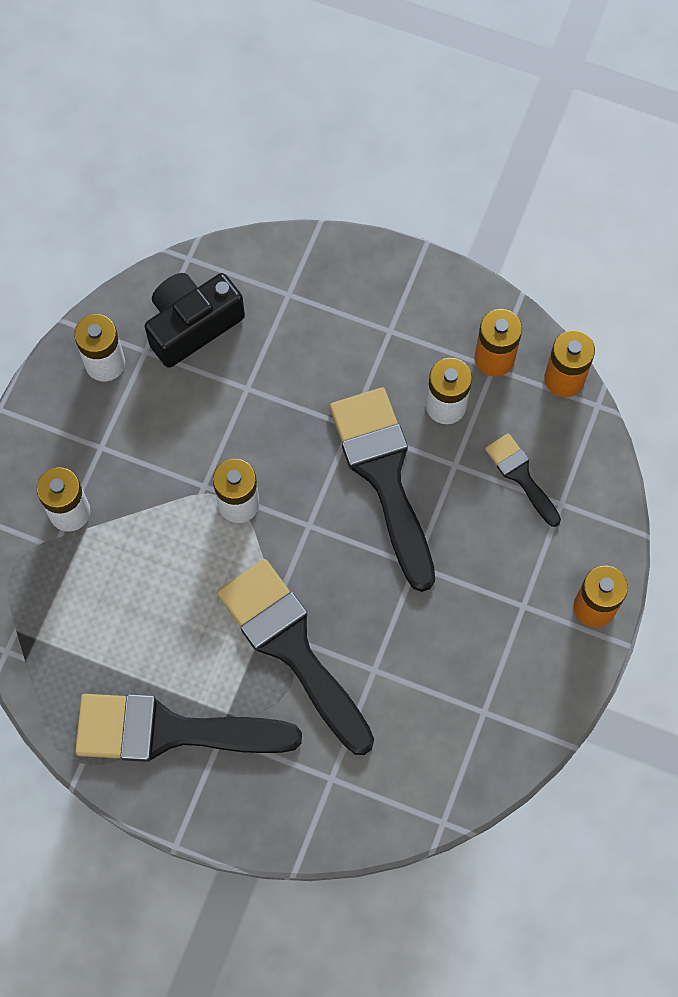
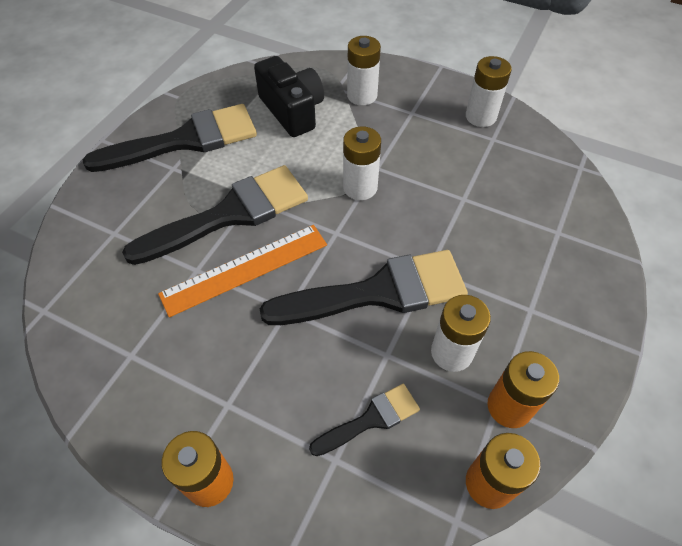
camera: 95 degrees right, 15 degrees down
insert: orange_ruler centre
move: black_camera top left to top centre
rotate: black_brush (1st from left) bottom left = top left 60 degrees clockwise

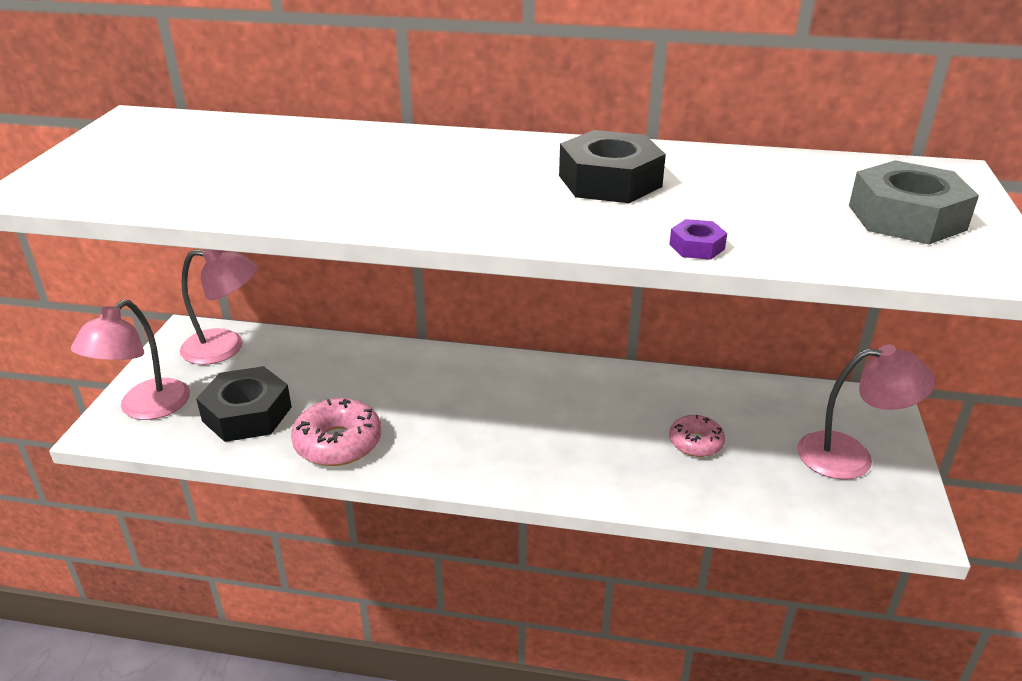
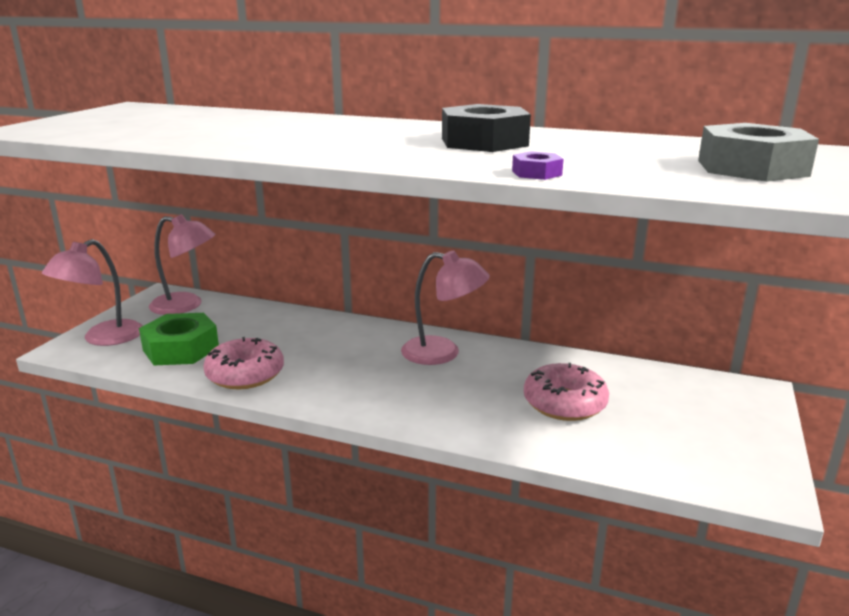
camera: 10 degrees right, 10 degrees down
move: pink_lamp (3rd from left) middle right to centre
recolor: black_nut (1st from left) middle left to green_nut middle left
resize: pink_donut (2nd from left) middle right = middle right x1.61

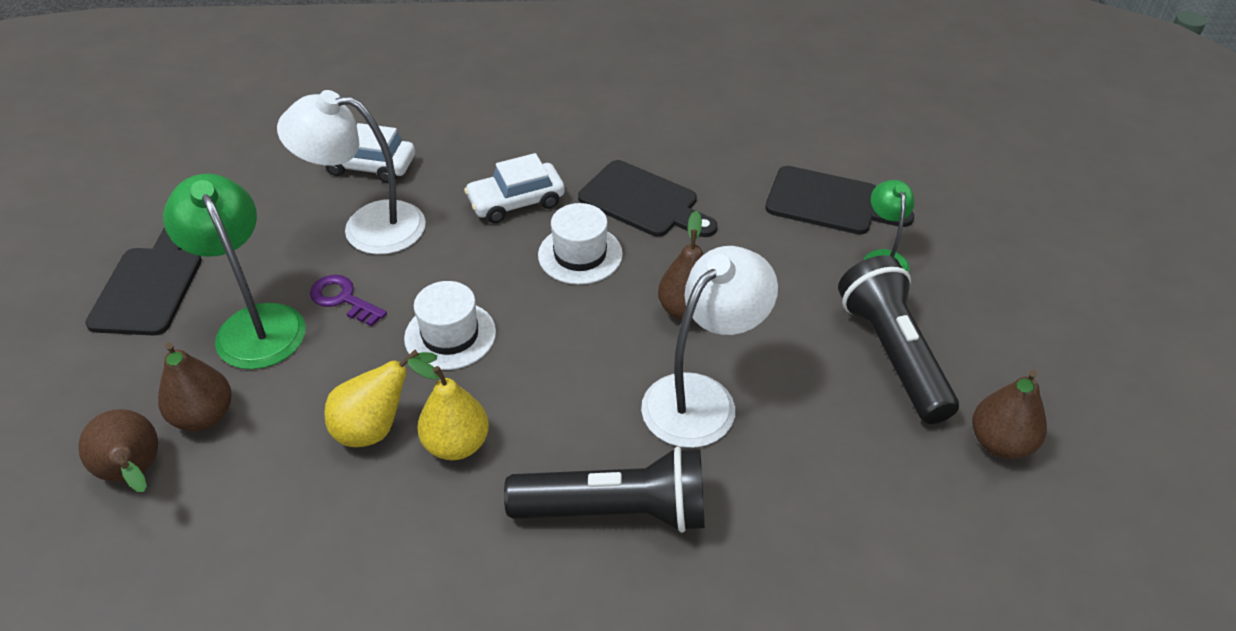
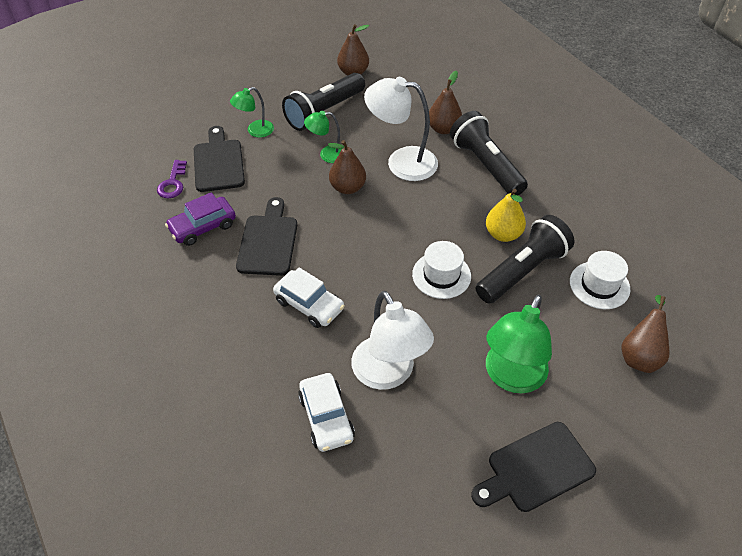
camera: 120 degrees left, 5 degrees up
insert: purple_car middle left; green_lamp (2nd from left) top centre
move: brown_pear (2nd from left in the first image) middle left to brown_pear (3rd from left) top centre; purple_key middle left to top left; white_hat (2nd from left) centre to middle right
replace: yellow_pear (1st from left) middle left to black_flashlight (3rd from left) middle right

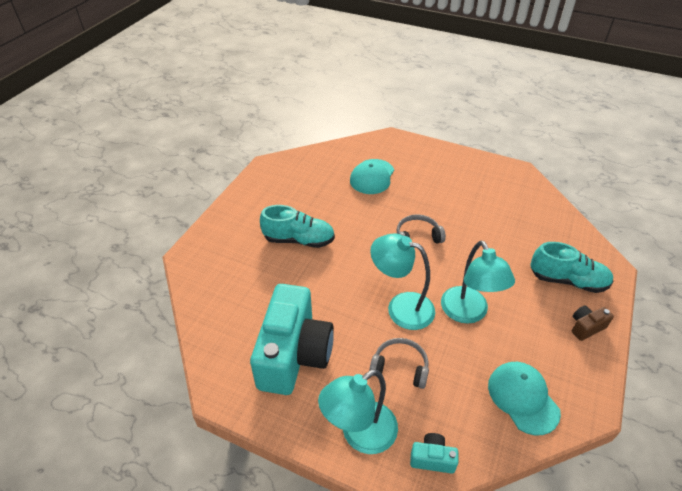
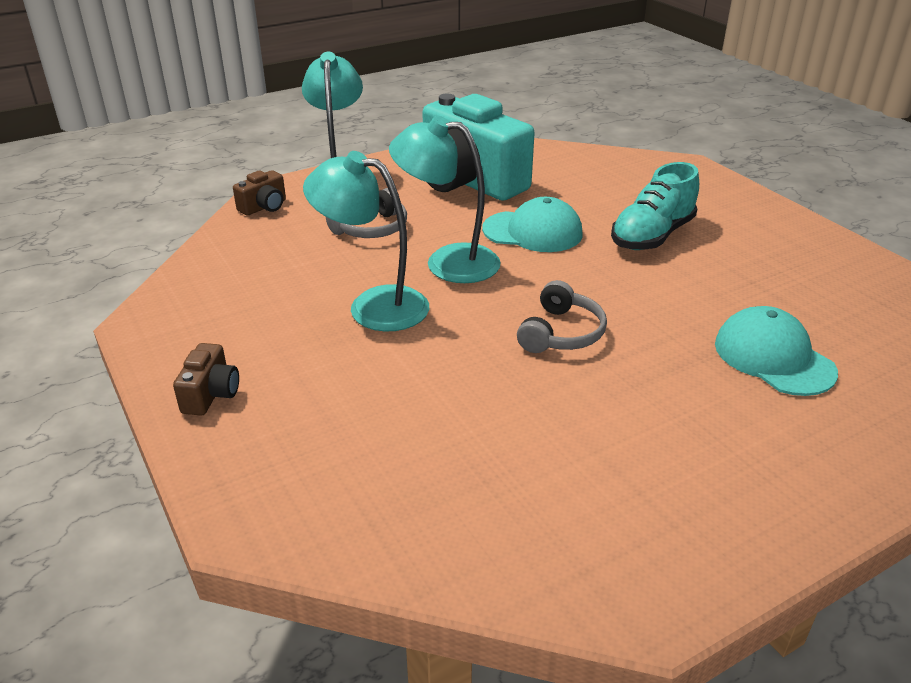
camera: 125 degrees right, 10 degrees down
delete: turquoise_shoe (2nd from left) middle right
move: turquoise_cap (2nd from left in the first image) bottom right to turquoise_cap (1st from left) top centre
recolor: turquoise_camera (2nd from left) bottom centre to brown_camera (2nd from left) top left
rotate: turquoise_lamp (2nd from left in the first image) centre = top centre 135 degrees counterclockwise

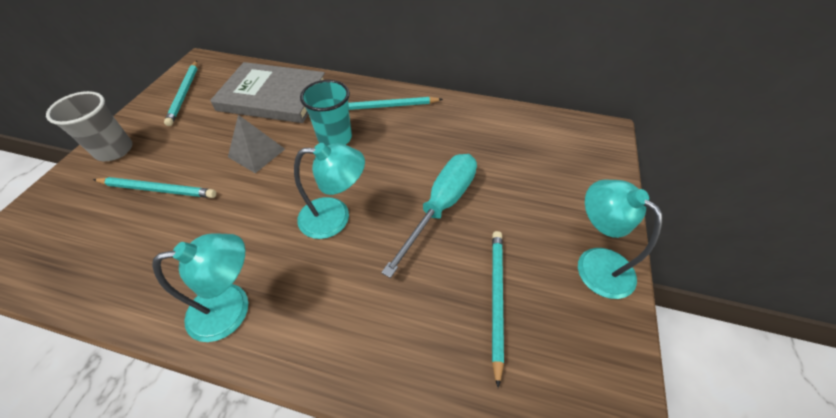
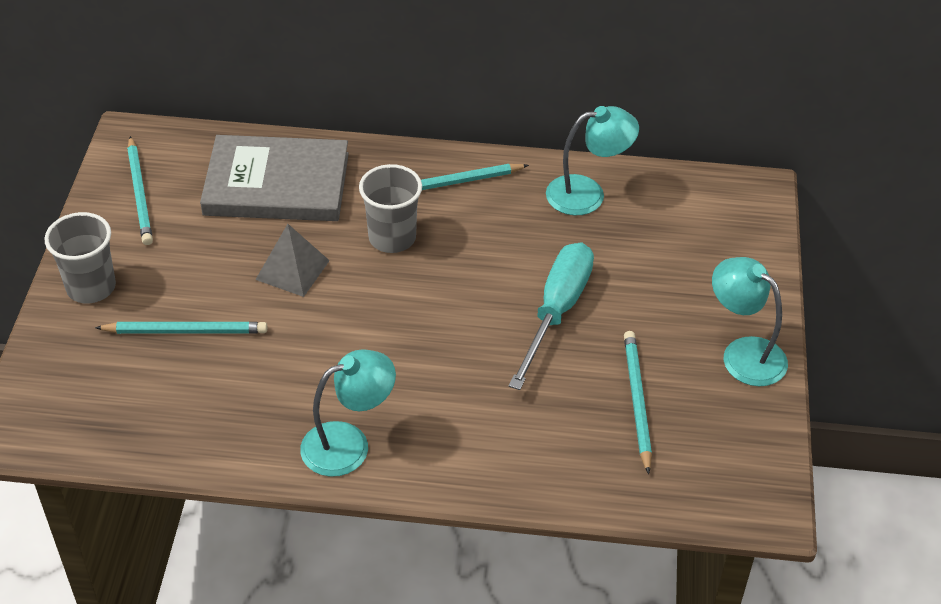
camera: 10 degrees left, 5 degrees down
move: turquoise_lamp (2nd from left) centre to top centre
recolor: turquoise_cup top centre to grey_cup (2nd from left) centre

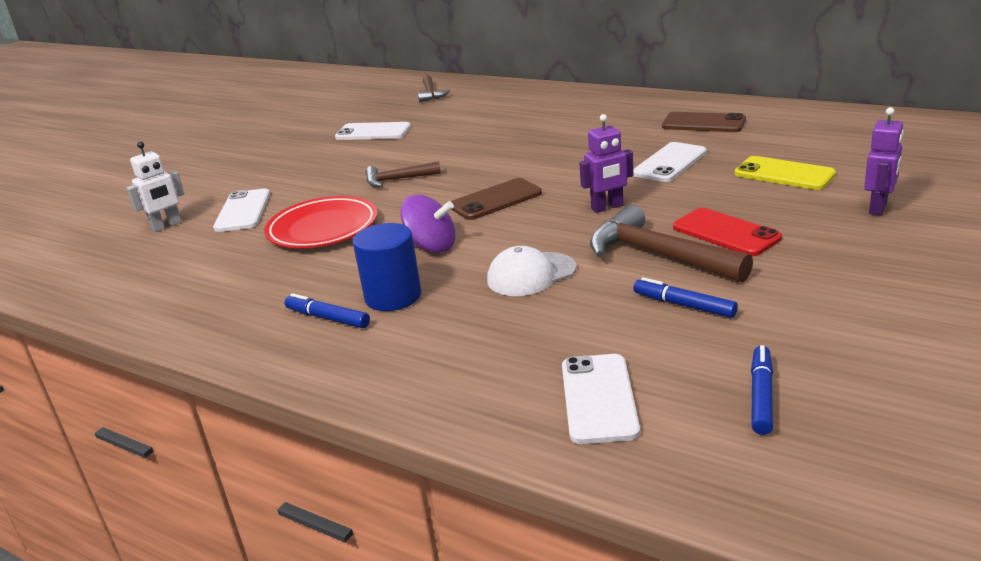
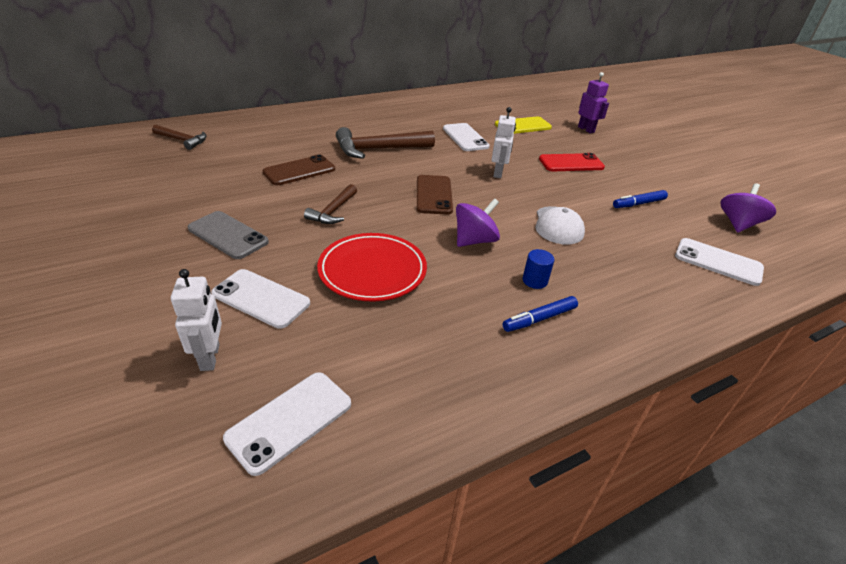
camera: 65 degrees left, 10 degrees up
insert: grey_phone middle left
move: white_phone (2nd from left) top centre to bottom centre; brown_hammer (3rd from left) middle right to top centre; brown_phone (2nd from left in the first image) top right to brown_phone (1st from left) top centre
replace: blue_marker (3rd from left) bottom right to purple_spinning_top (2nd from left) middle right
recolor: purple_robot (1st from left) top centre to white_robot (2nd from left) top centre
resize: blue_cylinder centre = centre x0.55

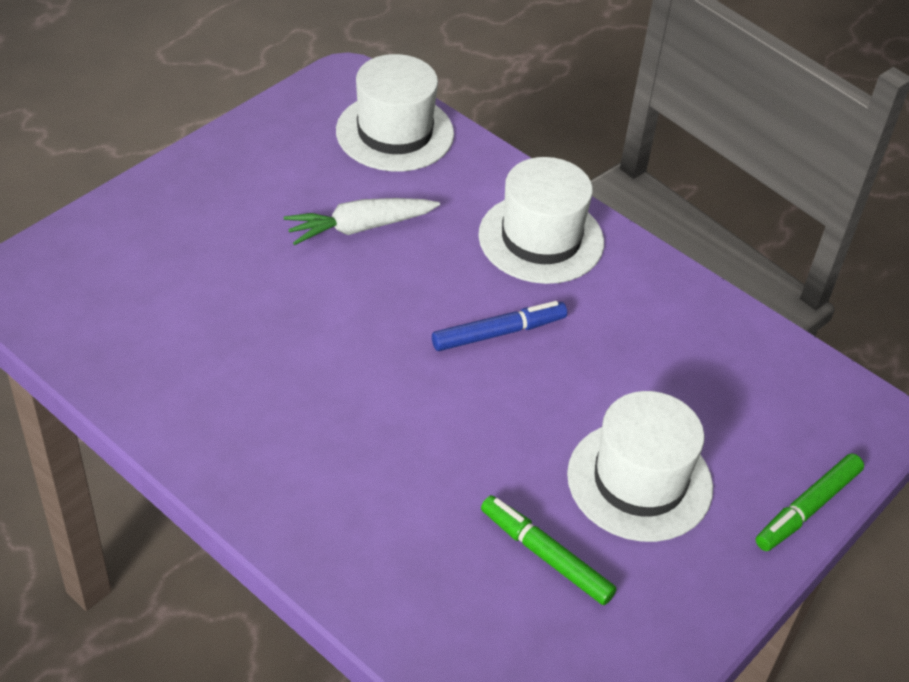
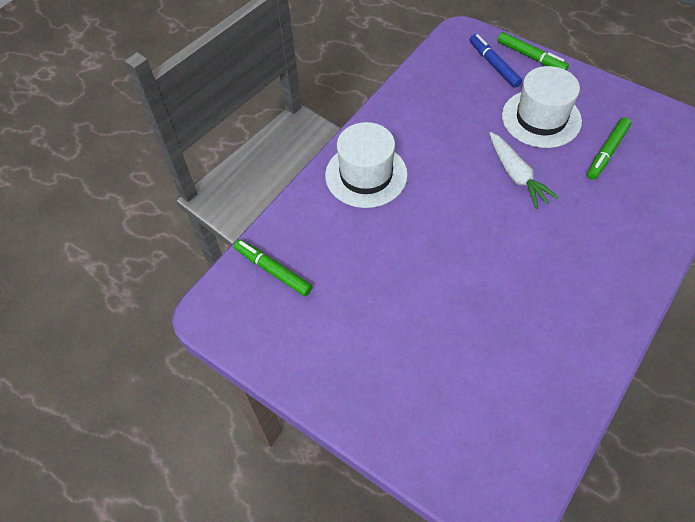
camera: 90 degrees left, 10 degrees up
move: white_carrot top centre to top right; blue_marker centre to top right
replace: white_hat (1st from left) top centre to green_marker (1st from left) centre

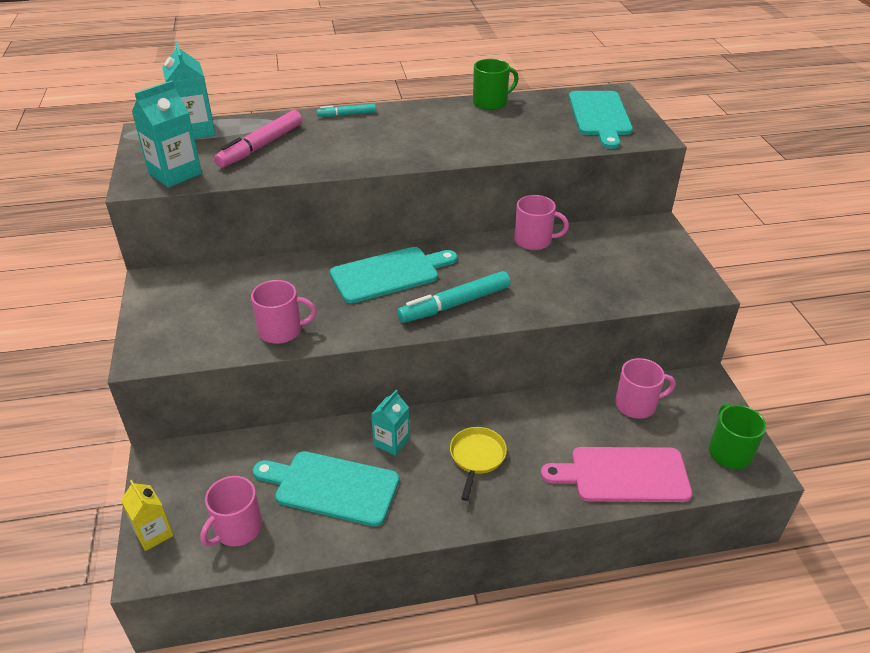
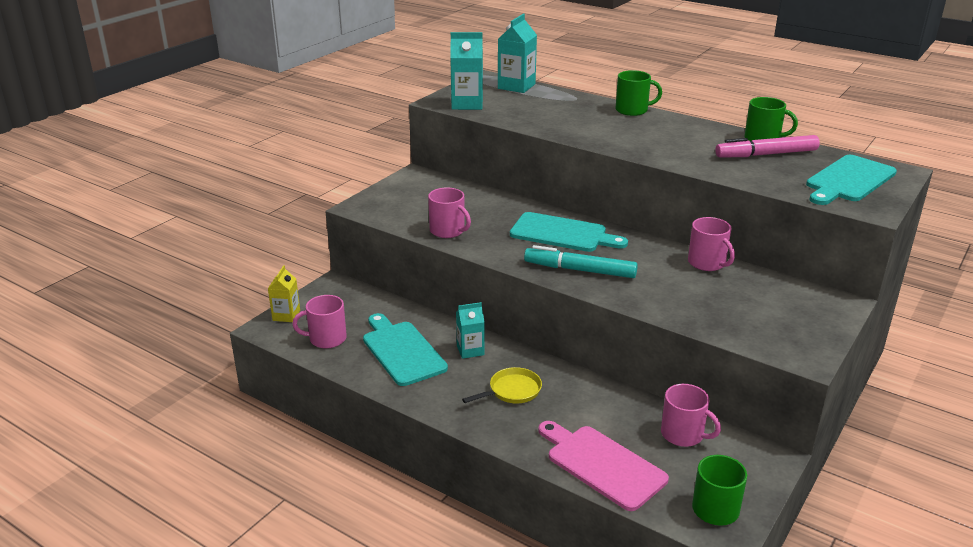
camera: 45 degrees right, 10 degrees down
move: pink_marker top left to top right
replace: turquoise_marker (1st from left) top centre to green_mug (1st from left) top centre

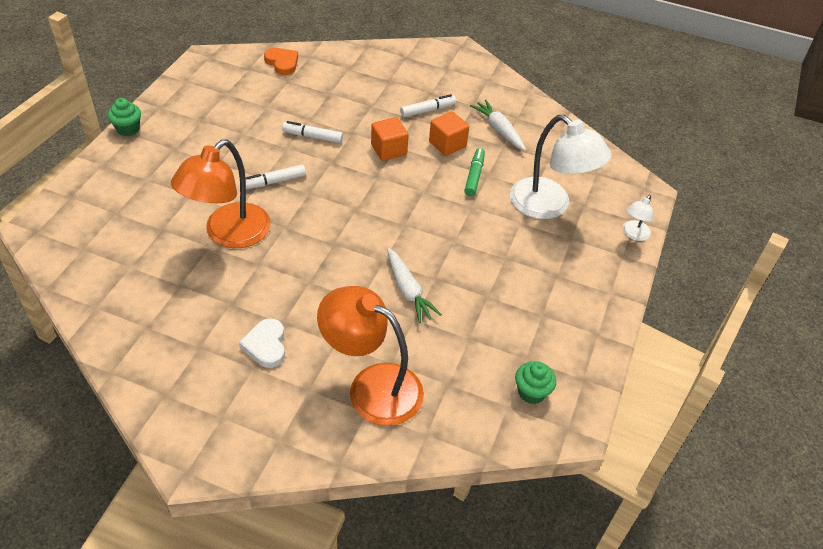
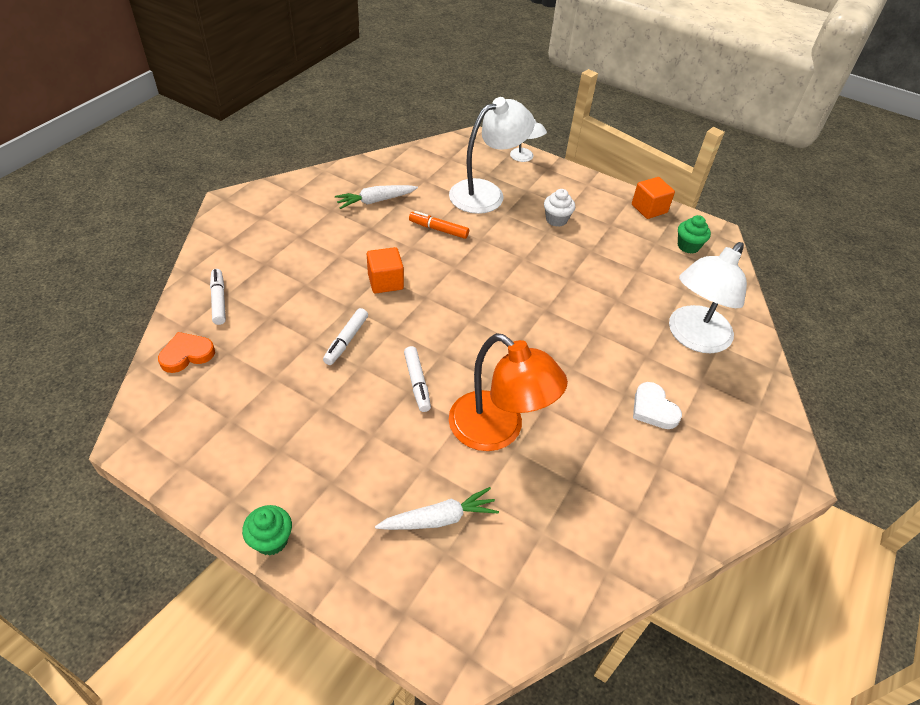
camera: 80 degrees left, 0 degrees up
insert: white_cupcake top centre
move: white_carrot (1st from left in the first image) centre to white_carrot (2nd from left) bottom centre; white_marker (3rd from left in the first image) top centre to white_marker (1st from left) middle left; orange_cube (2nd from left) top centre to top right
recolor: orange_lamp (2nd from left) centre to white_lamp (3rd from left) middle right; green_marker top centre to orange_marker top centre
rotate: white_heart middle left = middle right 60 degrees clockwise

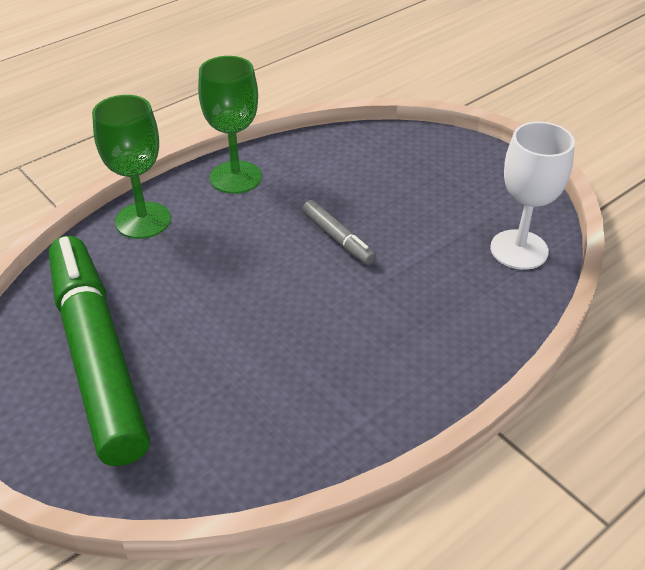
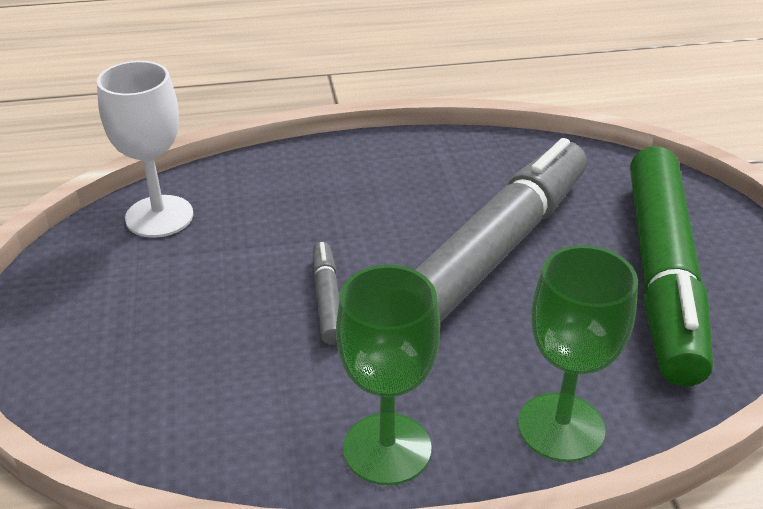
camera: 150 degrees left, 5 degrees down
insert: grey_marker (2nd from left) centre

